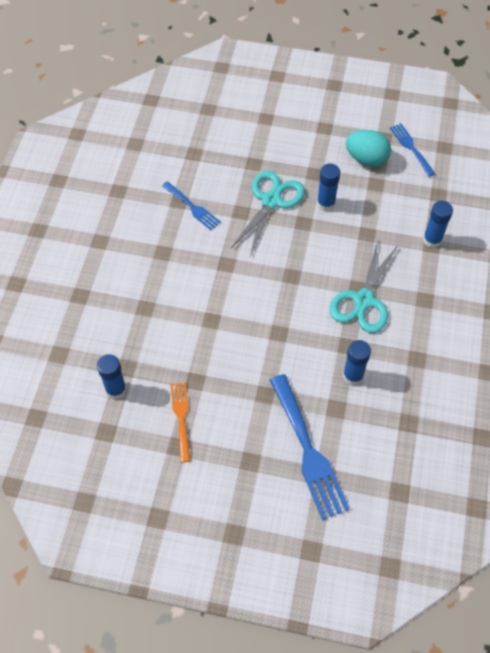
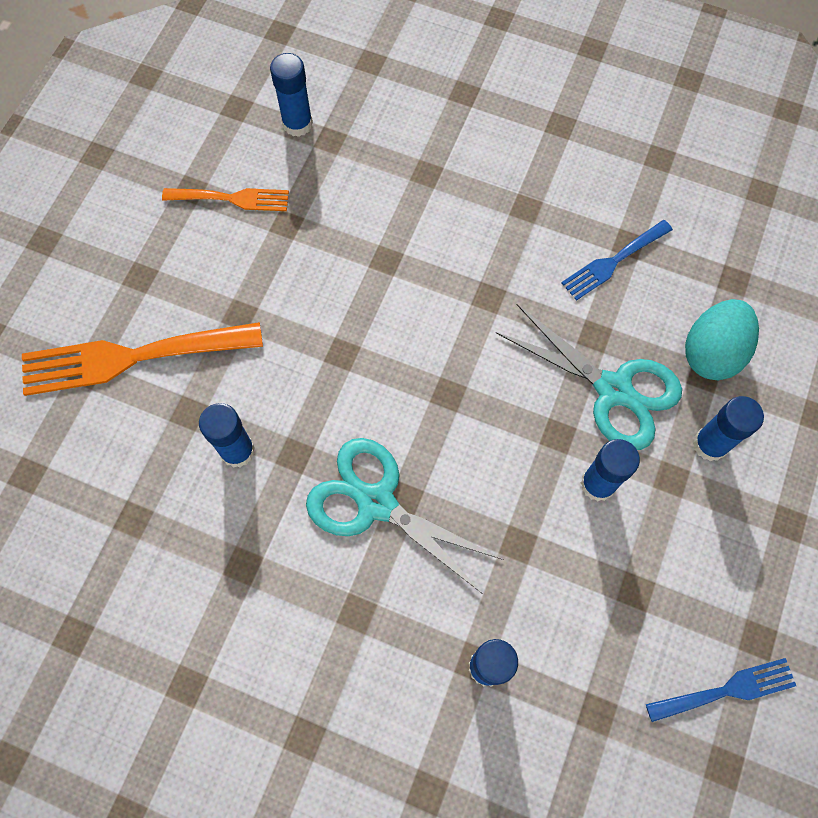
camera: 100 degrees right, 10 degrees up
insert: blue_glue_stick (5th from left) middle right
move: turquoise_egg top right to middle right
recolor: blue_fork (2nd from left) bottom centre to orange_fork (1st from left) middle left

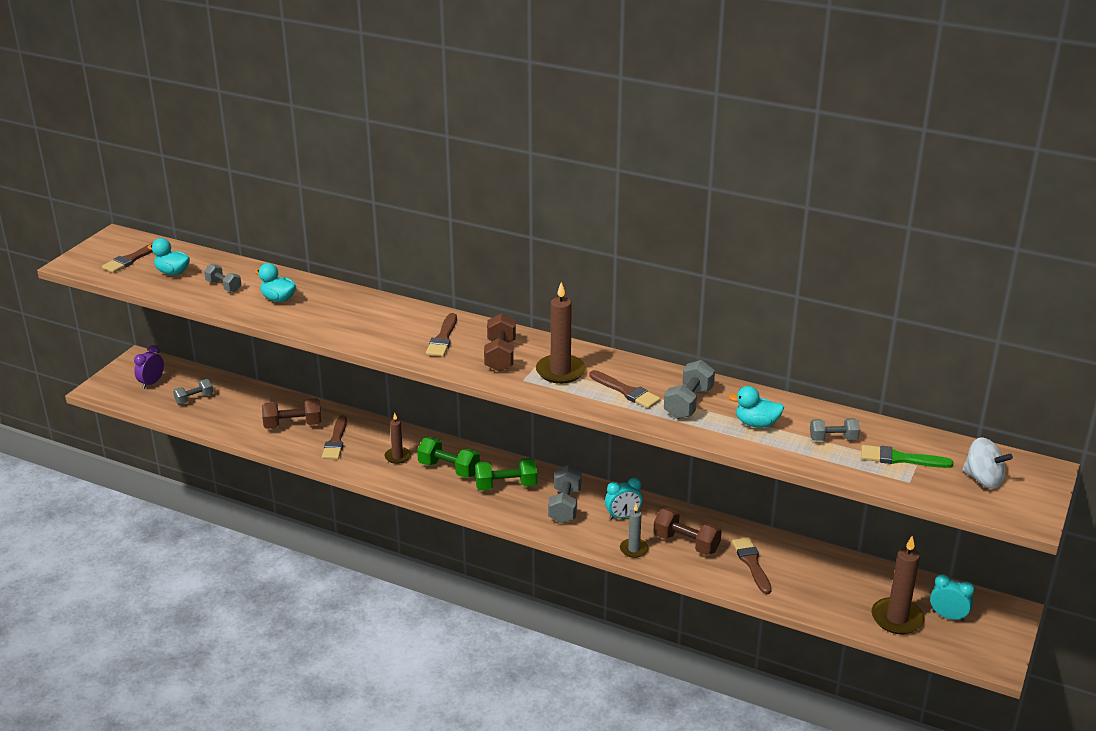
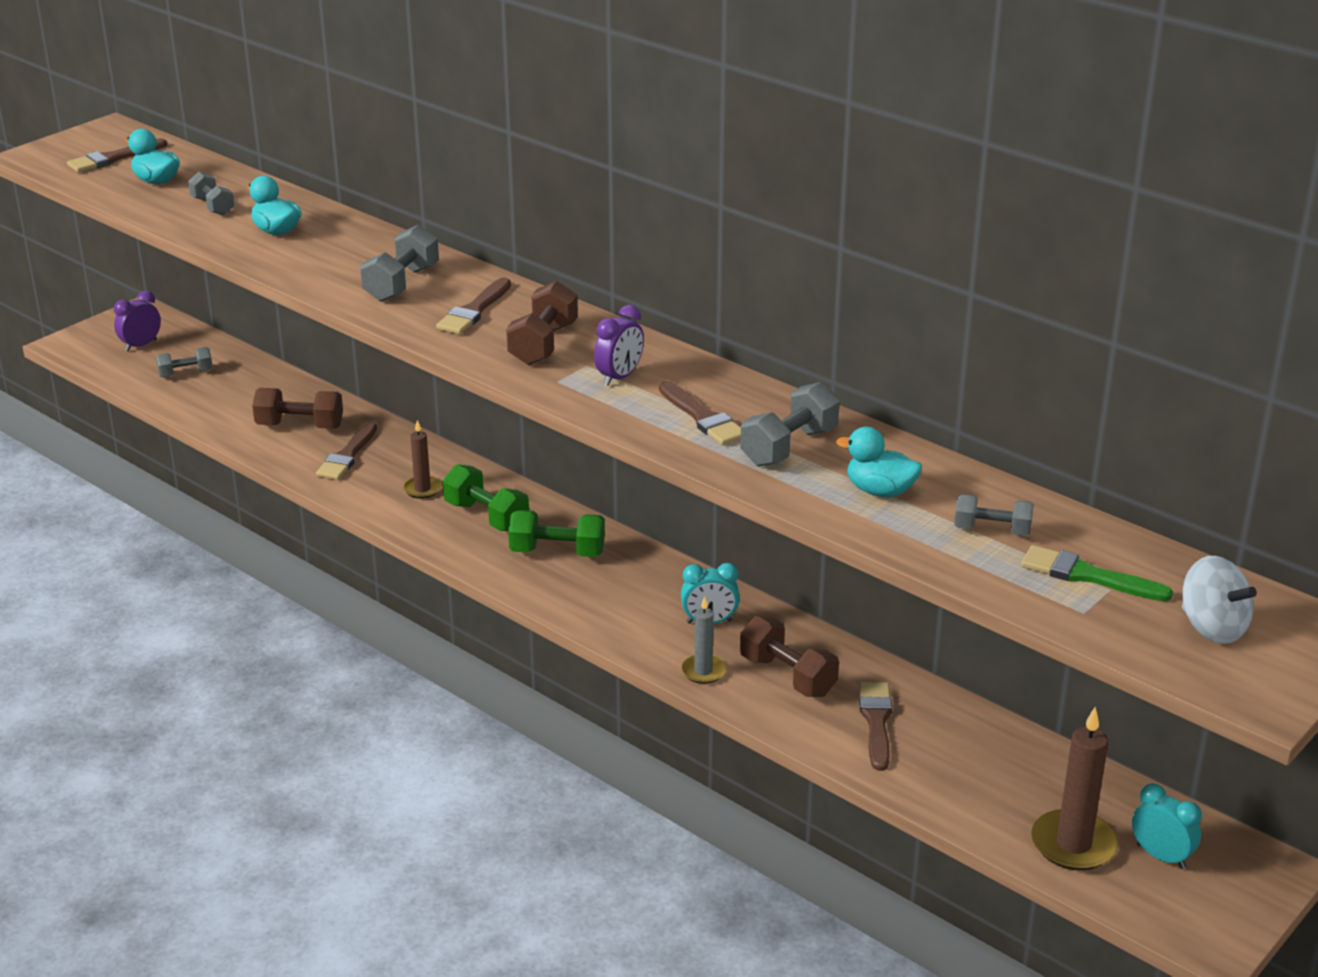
camera: 15 degrees right, 0 degrees up
move: grey_dumbbell (3rd from left) bottom centre to top left
replace: brown_candle (2nd from left) centre to purple_clock (2nd from left) centre

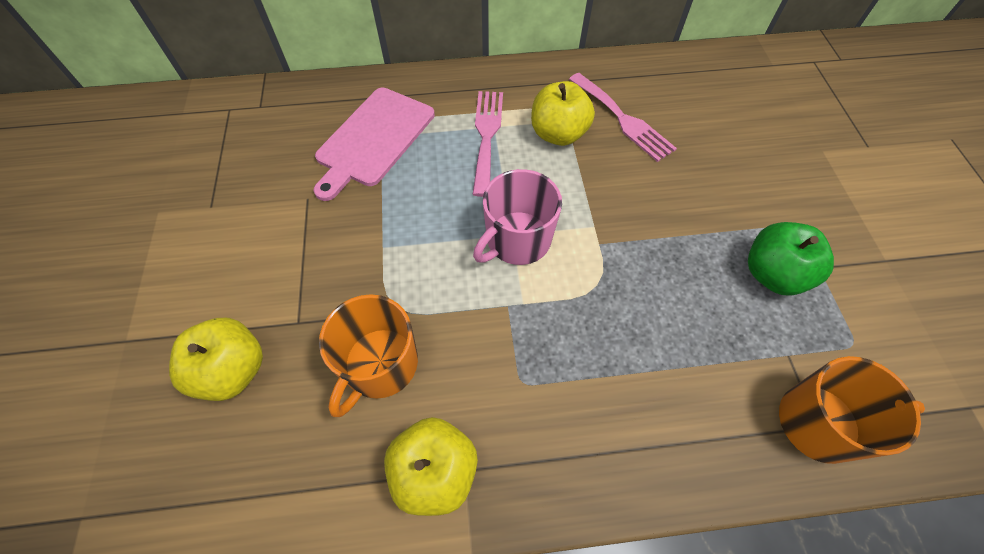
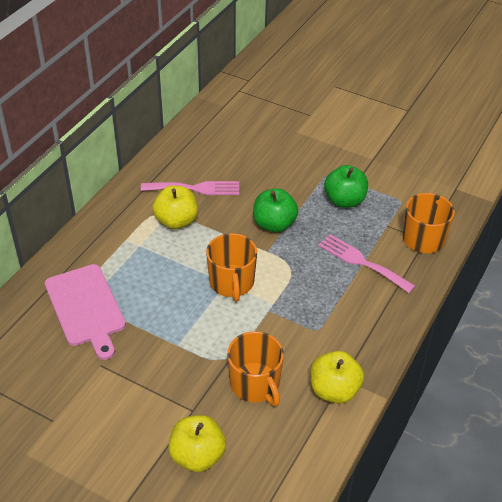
camera: 55 degrees left, 15 degrees down
insert: green_apple (1st from left) centre
move: pink_fork (1st from left in the first image) top centre to pink_fork (2nd from left) middle right
recolor: pink_mug centre to orange_mug (1st from left) centre

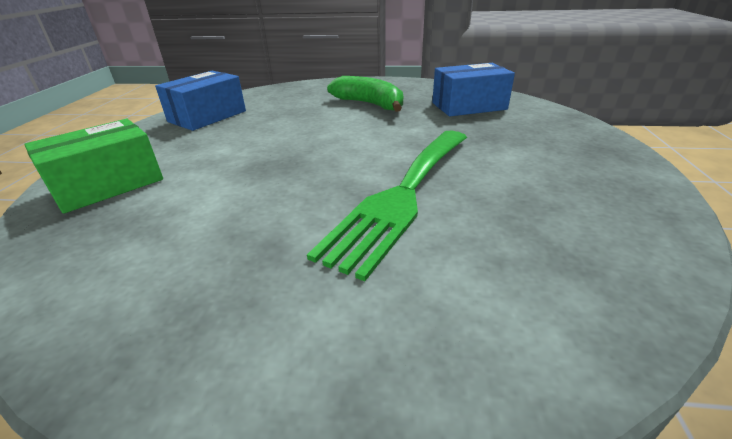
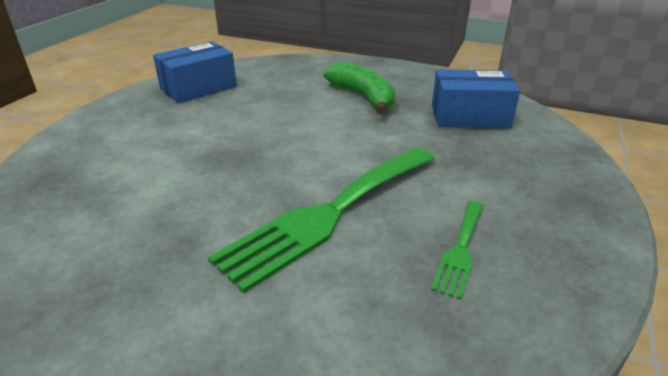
camera: 15 degrees right, 0 degrees up
delete: green_box middle left
insert: green_fork (2nd from left) middle right

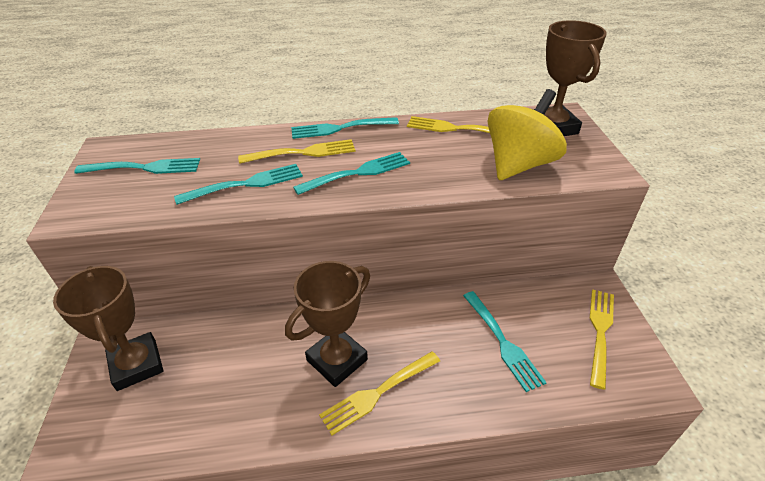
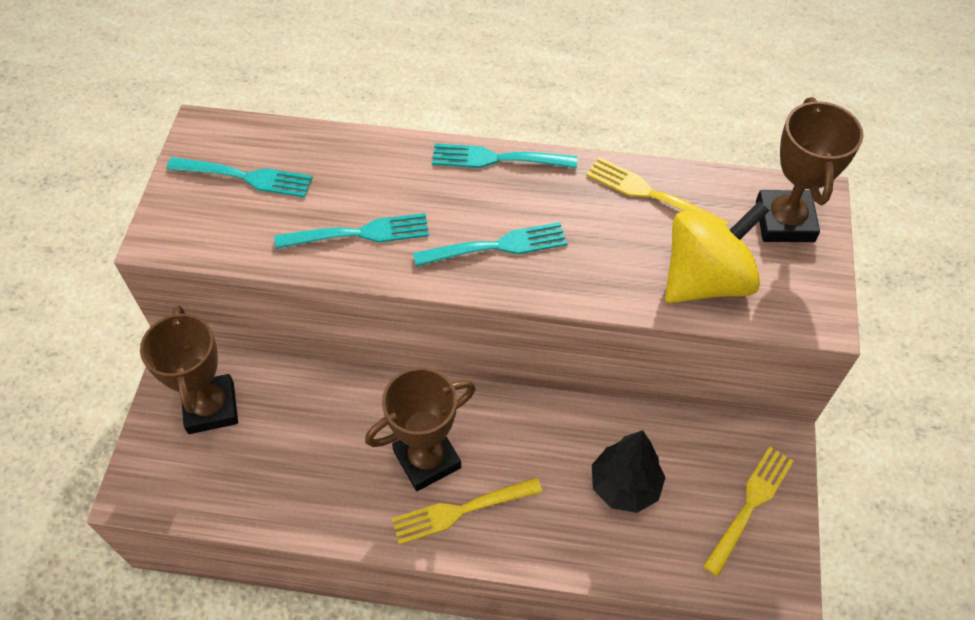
camera: 15 degrees right, 15 degrees up
delete: yellow_fork (1st from left) top centre
replace: turquoise_fork (5th from left) bottom centre to black_tree bottom centre

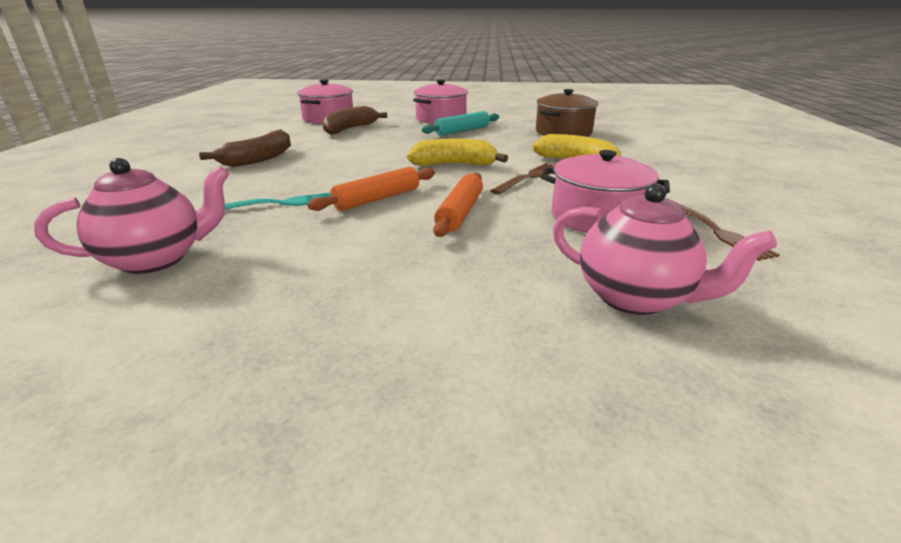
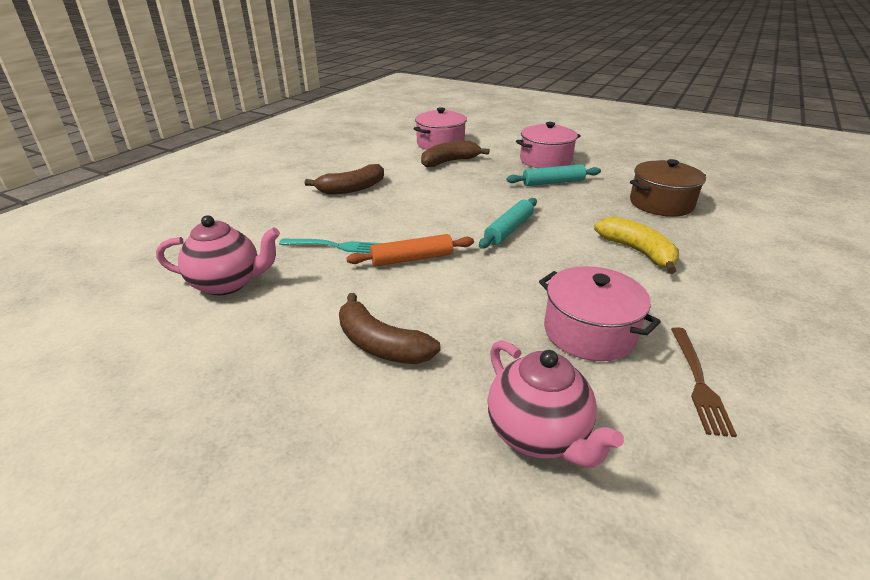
camera: 25 degrees right, 5 degrees up
delete: orange_rolling_pin (2nd from left) centre; brown_fork (1st from left) top centre
insert: brown_banana (2nd from left) centre
replace: yellow_banana (1st from left) top centre to turquoise_rolling_pin (1st from left) centre

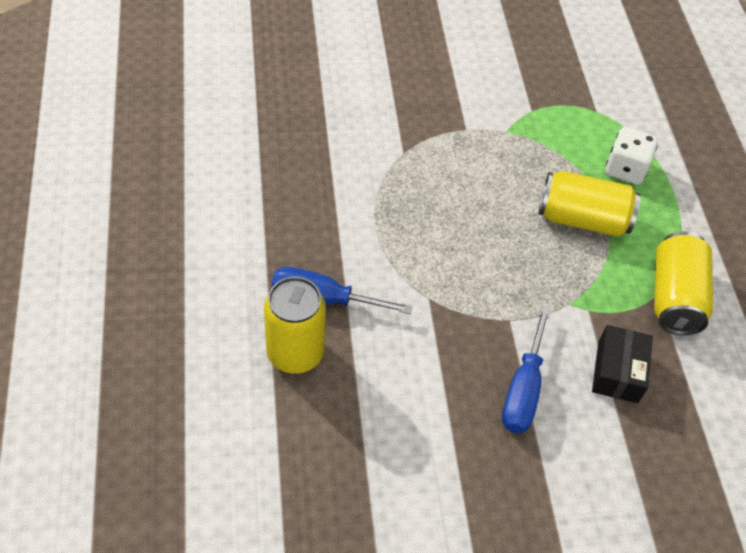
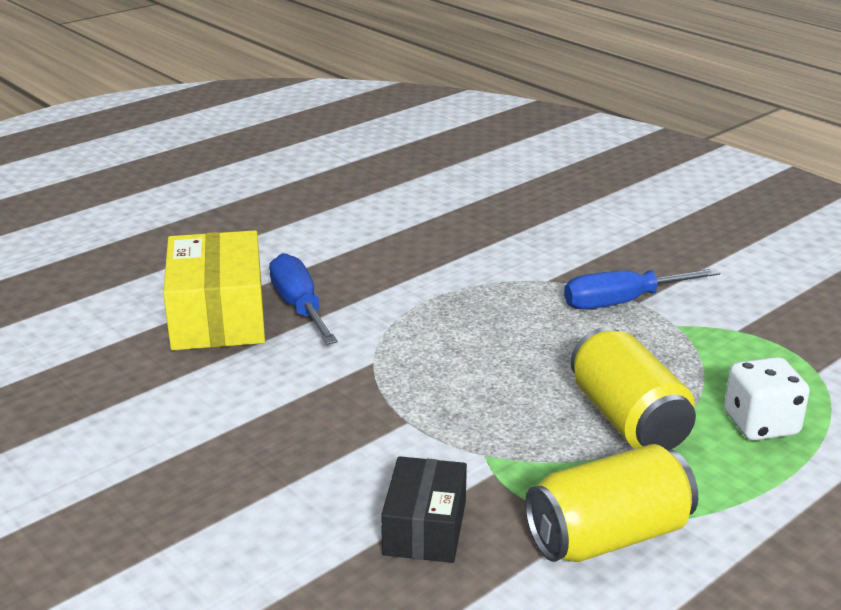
camera: 60 degrees right, 25 degrees down
move: blue_screwdriver (2nd from left) bottom right to middle right
replace: yellow_can (1st from left) centre to yellow_box middle left
rotate: black_box middle right = bottom centre 60 degrees counterclockwise

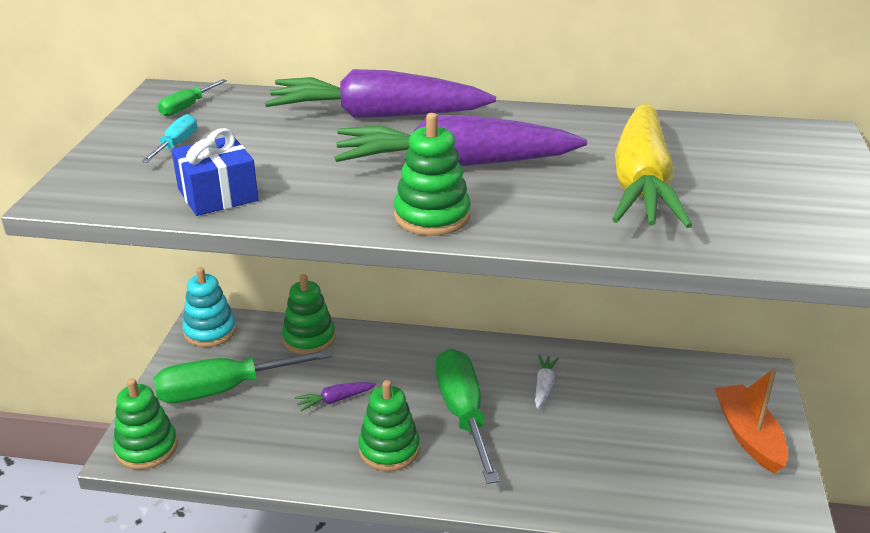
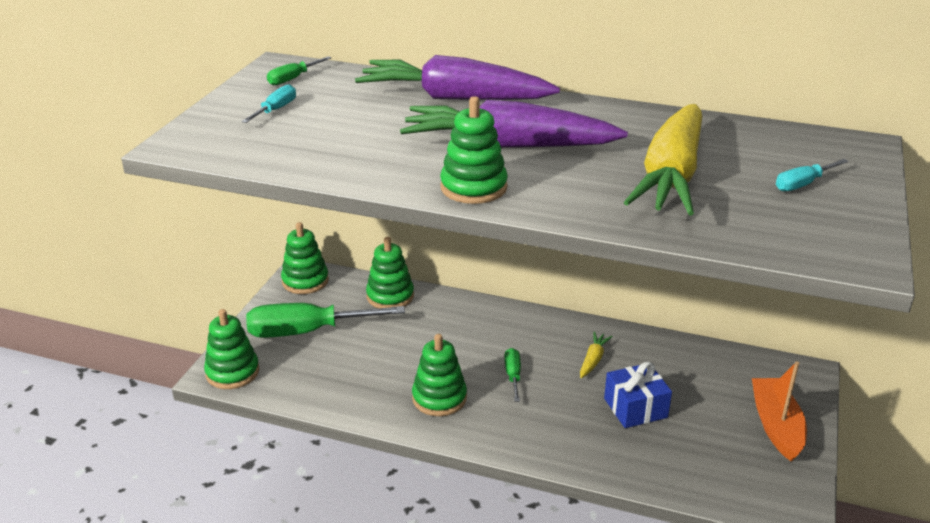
camera: 10 degrees right, 0 degrees up
delete: purple_carrot (1st from left) bottom centre
insert: turquoise_screwdriver (2nd from left) middle right
move: blue_gift top left to bottom right
recolor: turquoise_stacking_toy middle left to green_stacking_toy (2nd from left) middle left; white_carrot bottom centre to yellow_carrot (1st from left) bottom centre
resize: green_screwdriver (3rd from left) bottom centre = bottom centre x0.46

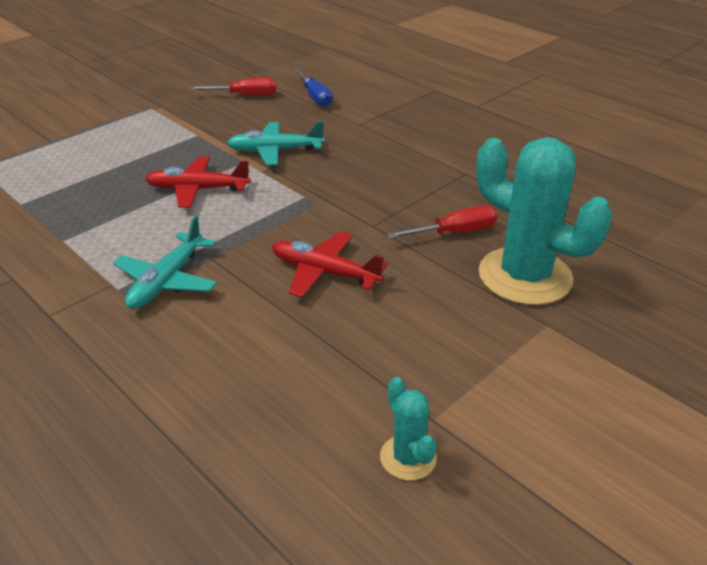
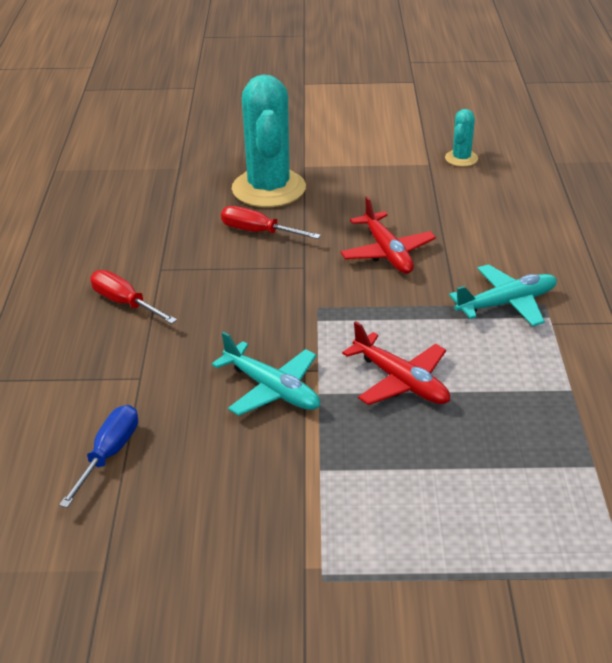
camera: 135 degrees left, 0 degrees up
move: red_screwdriver (1st from left) top left to middle left

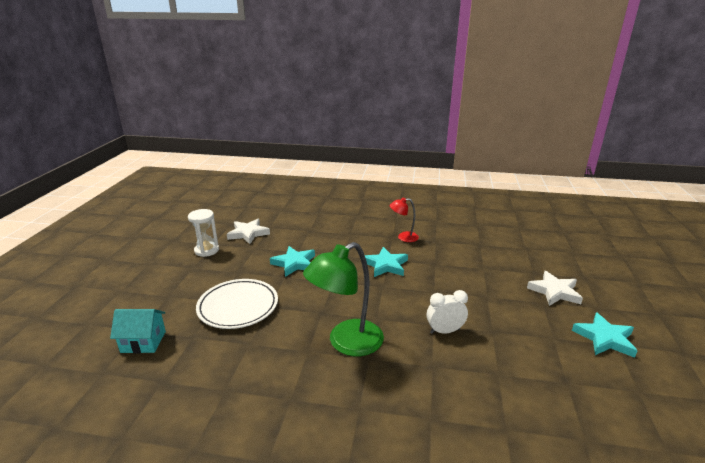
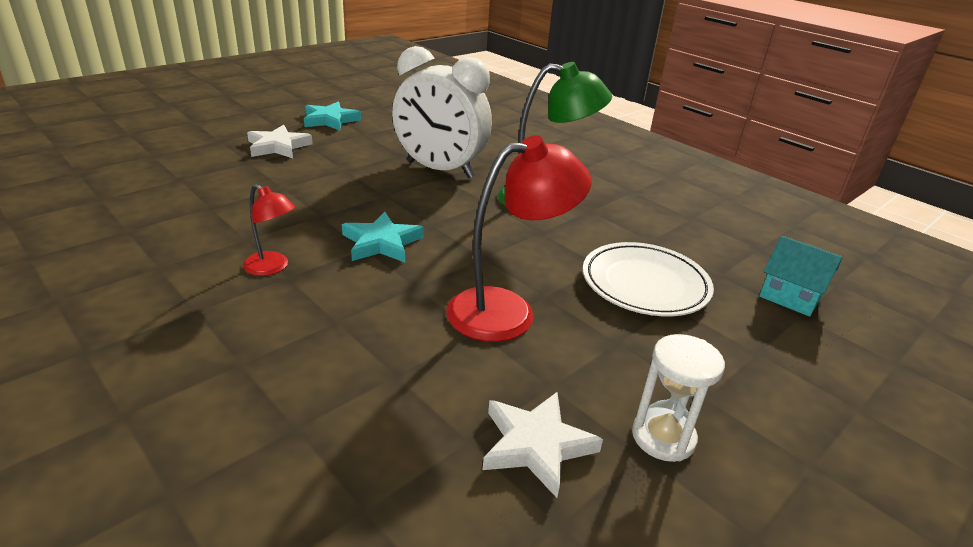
camera: 145 degrees left, 5 degrees up
replace: turquoise_star (1st from left) centre to red_lamp (2nd from left) centre
resize: white_clock bottom centre = top centre x2.13

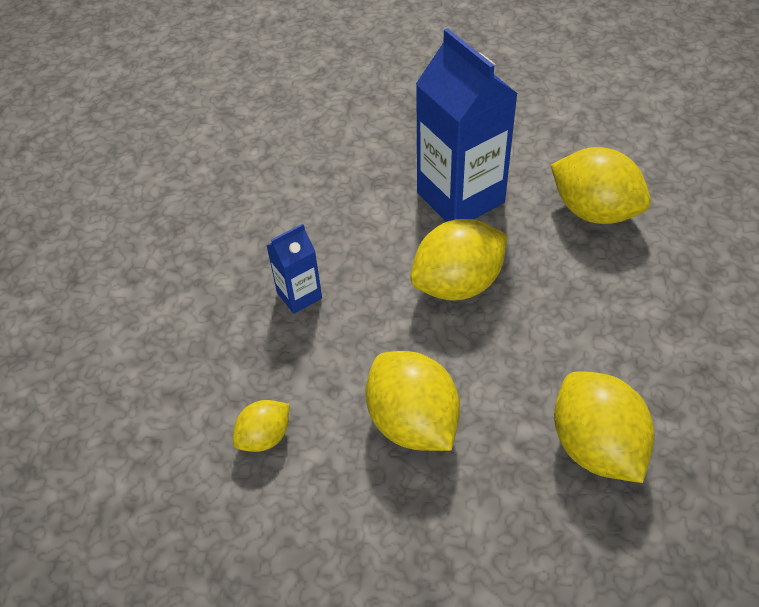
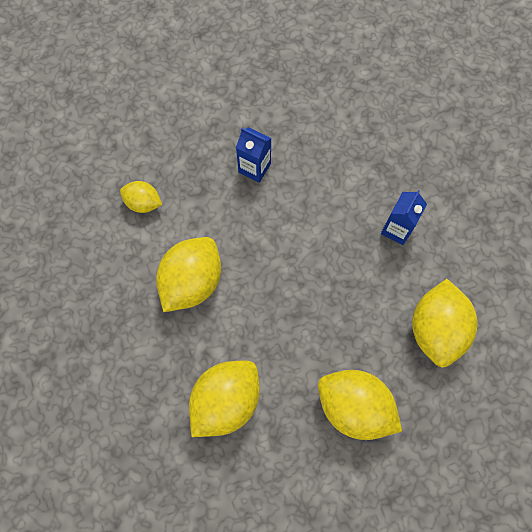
camera: 60 degrees right, 20 degrees up
move: yellow_lemon (3rd from left in the first image) centre to yellow_lemon (4th from left) bottom right
resize: blue_carton (2nd from left) top centre = middle right x0.49

